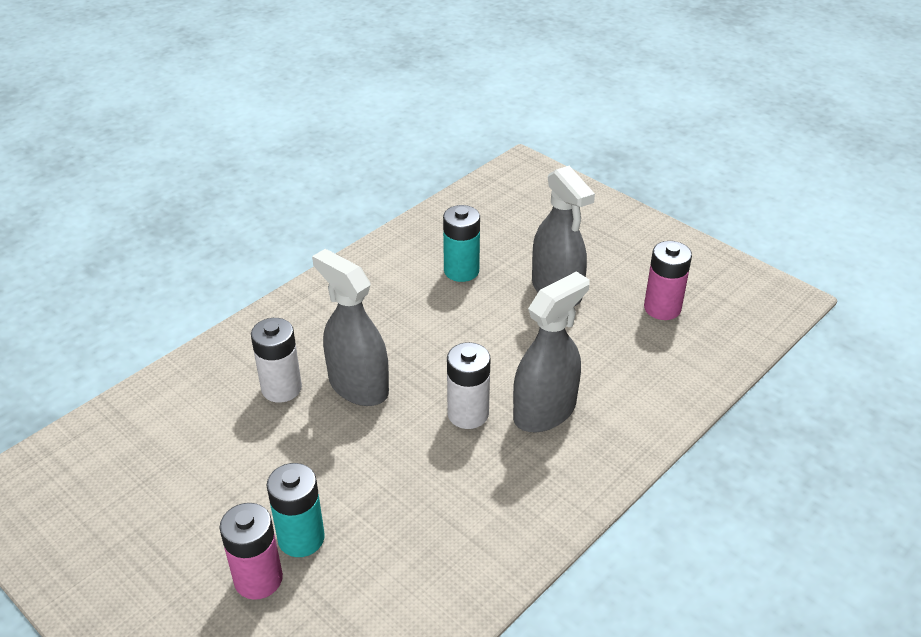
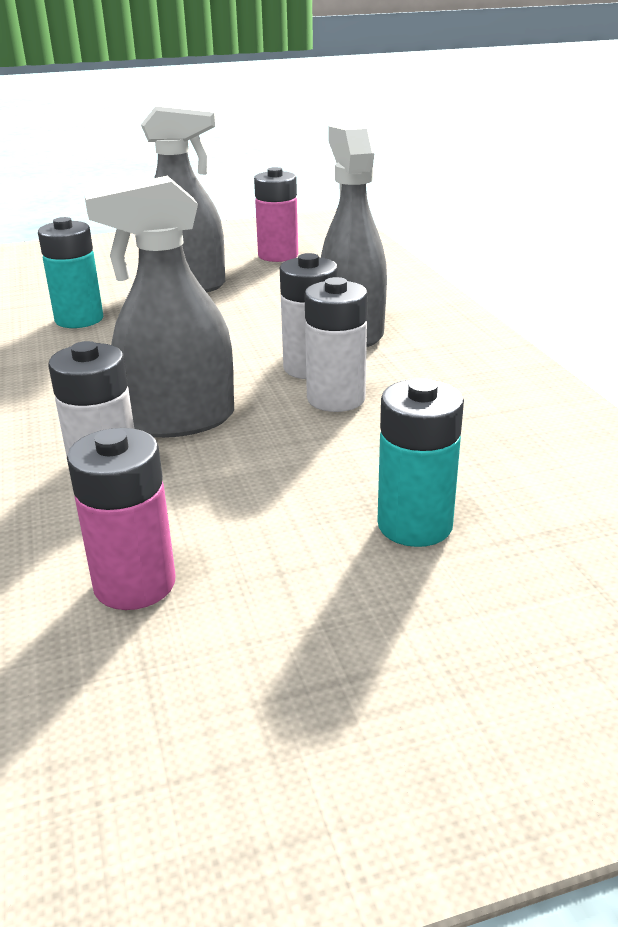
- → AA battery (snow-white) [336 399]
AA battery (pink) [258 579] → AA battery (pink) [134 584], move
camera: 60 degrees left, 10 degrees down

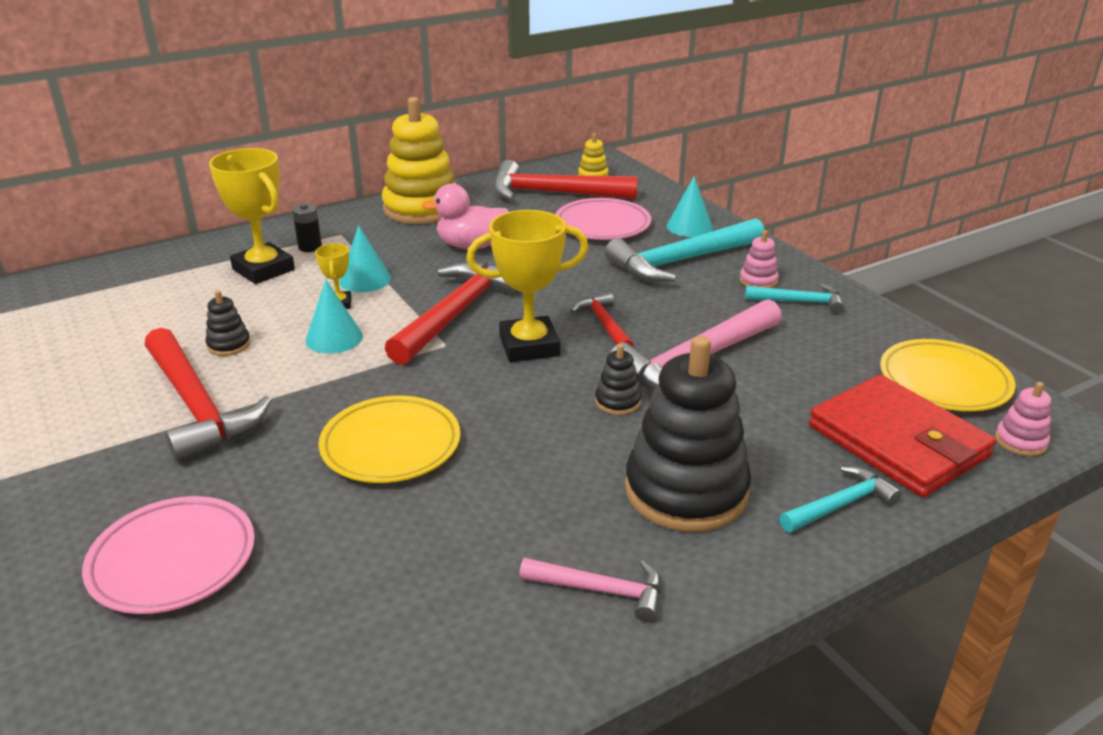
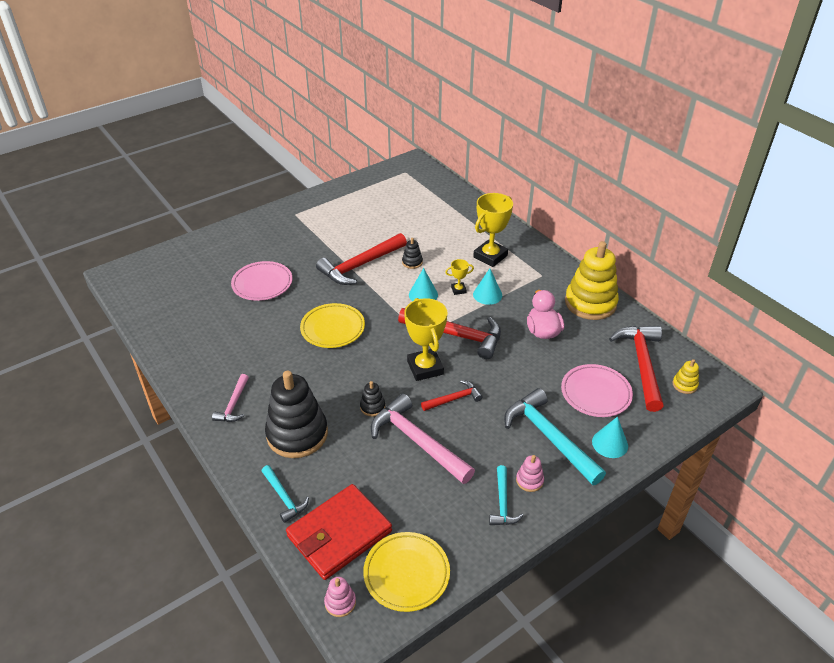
AA battery (ebony) [310 247] → -
camera: 85 degrees right, 10 degrees up

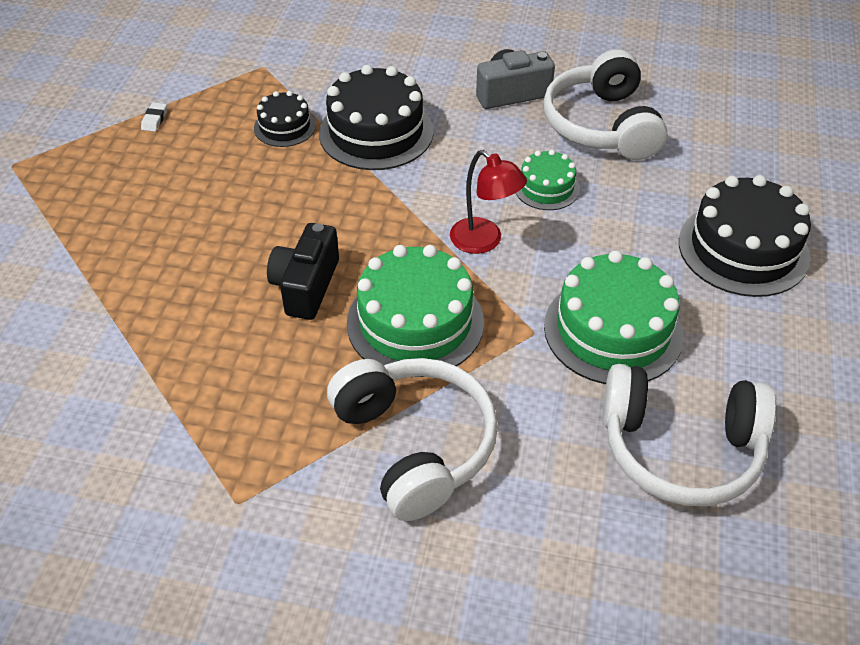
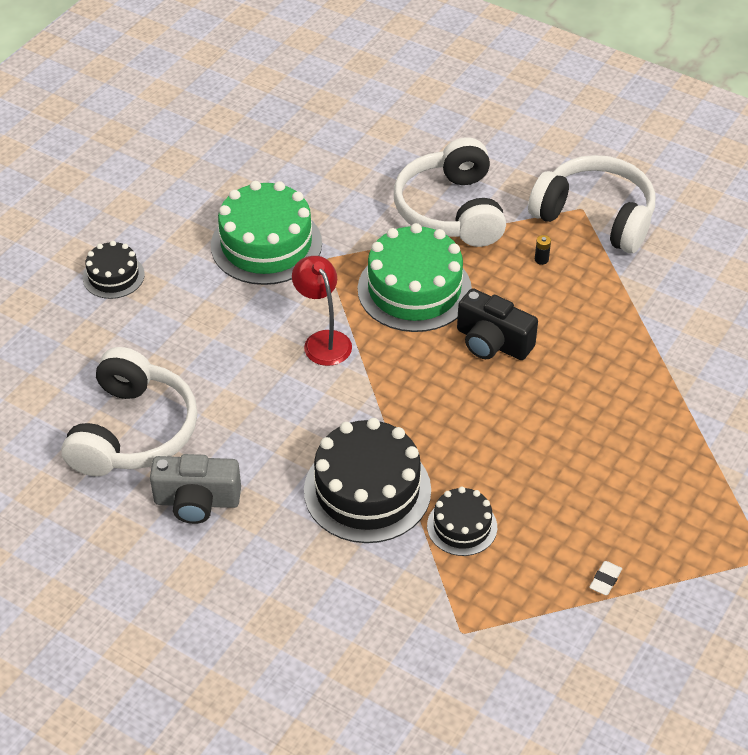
layer cake (green) [546 187] → -
- → AA battery (ebony) [541 259]
over-ear headphones (snow-white) [680 449] → over-ear headphones (snow-white) [595 216], move
compact camera (ebony) [306 286] → compact camera (ebony) [492 342], 90 degrees clockwise
layer cake (ebony) [743 249] → layer cake (ebony) [113 276], x0.54
camera: 160 degrees left, 0 degrees up

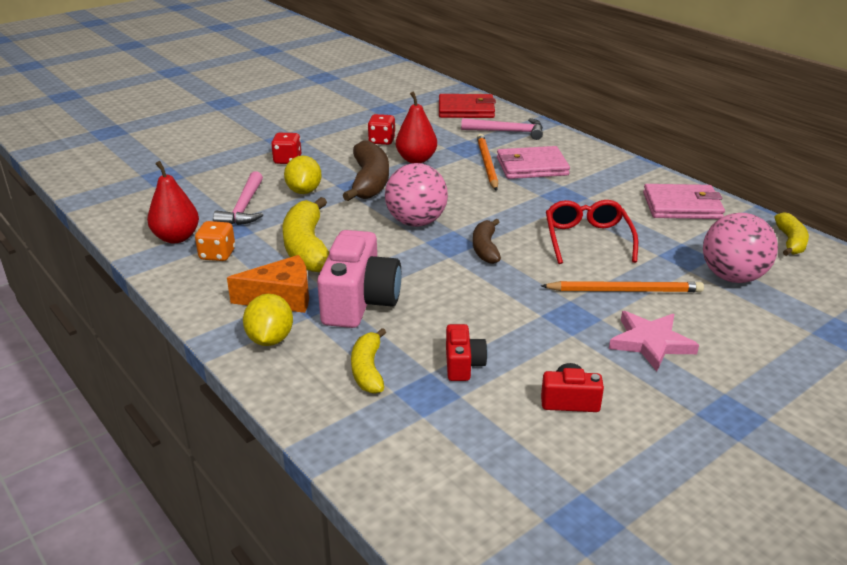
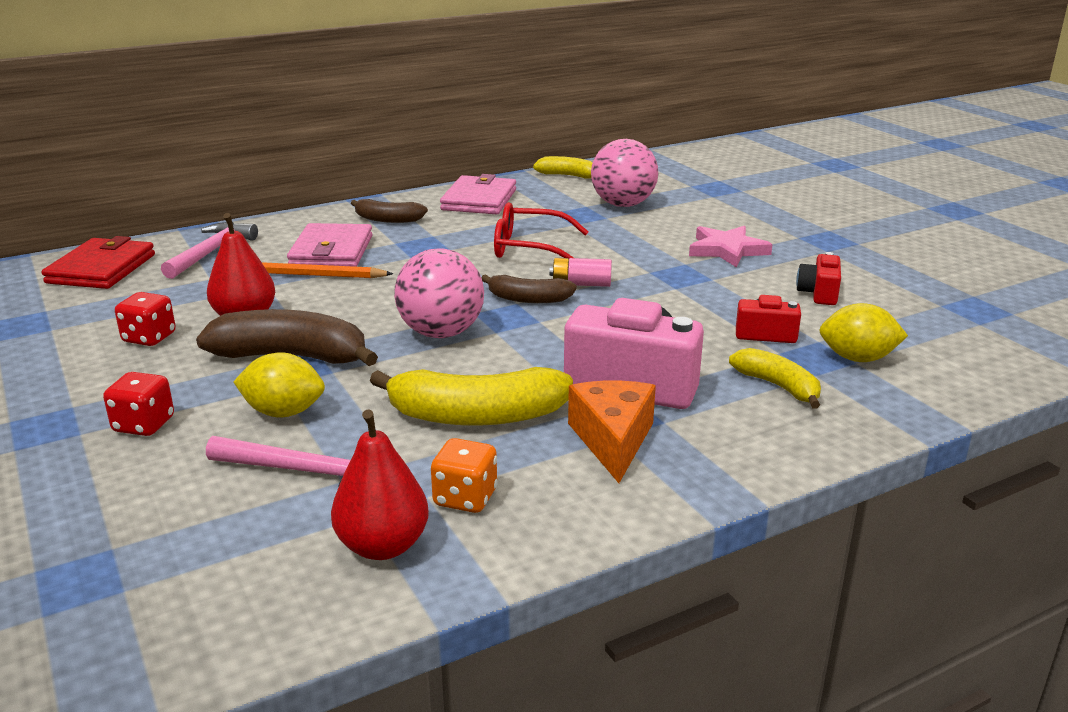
pencil (orange) [625 290] → -
- → banana fruit (brown) [387 219]
- → AA battery (pink) [581 284]
lemon (bright yellow) [270 339] → lemon (bright yellow) [857 358], move
banana fruit (bright yellow) [368 370] → banana fruit (bright yellow) [778 386], 135 degrees counterclockwise
camera: 80 degrees left, 5 degrees down

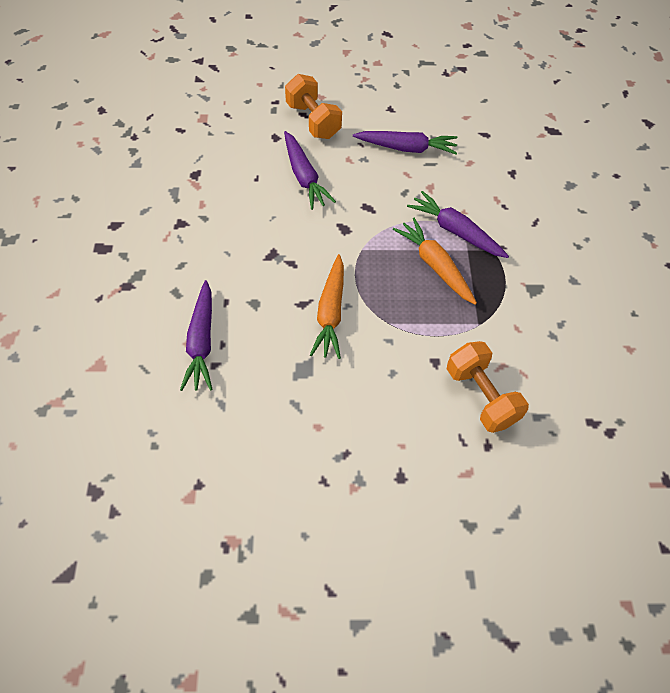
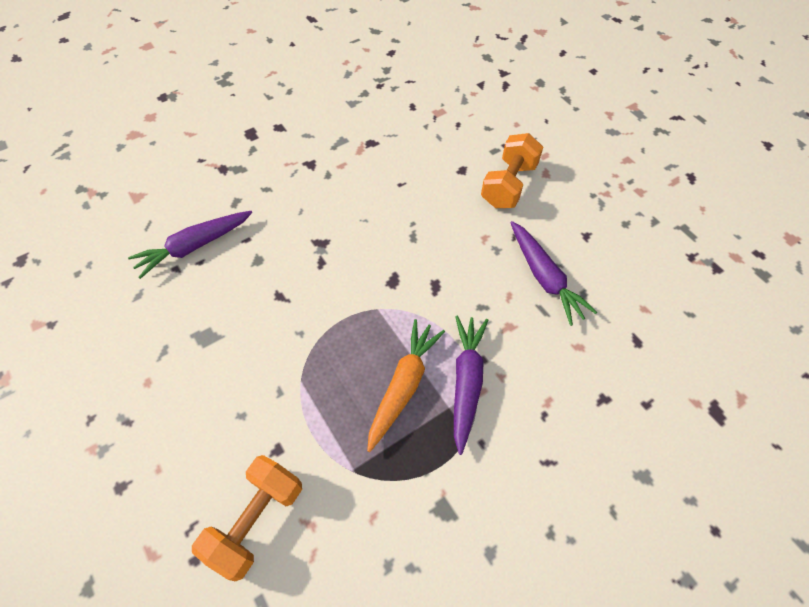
toy carrot (violet) [304 177] → -
toy carrot (orange) [330 312] → -
camera: 60 degrees right, 0 degrees up

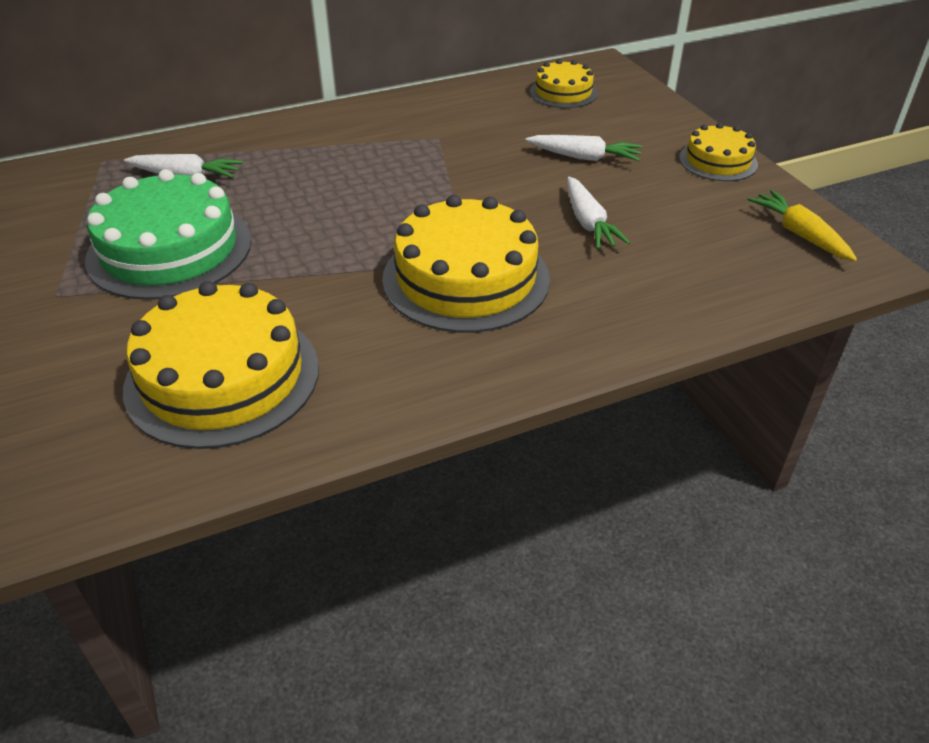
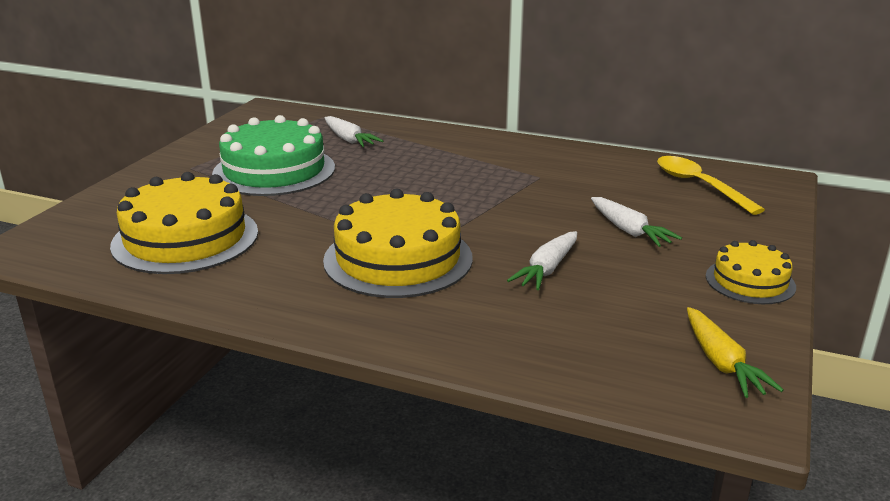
layer cake (bright yellow) [563 92] → teaspoon (bright yellow) [699 185]
toy carrot (bright yellow) [800 234] → toy carrot (bright yellow) [721 362], 150 degrees clockwise
camera: 45 degrees right, 15 degrees down

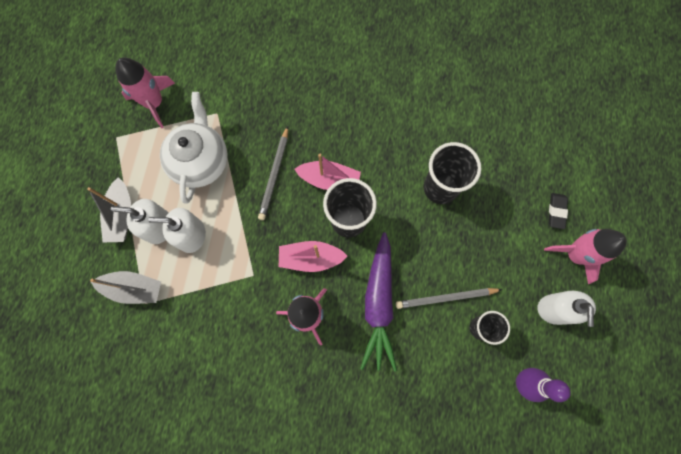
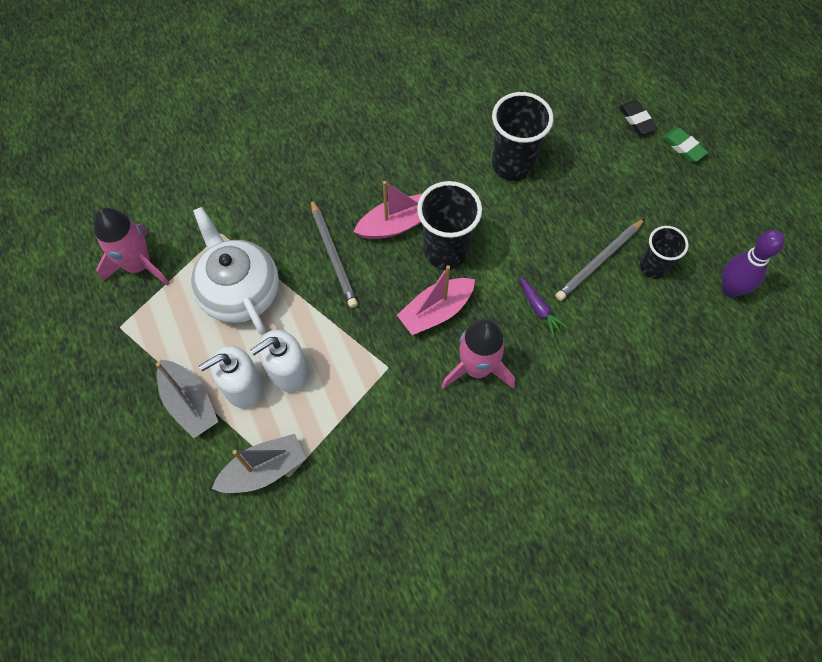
soap dispenser (snow-white) [554 309] → -
toy rocket (pink) [575 254] → gum eraser (green) [683 147]
toy carrot (violet) [379 303] → toy carrot (violet) [539 309], x0.42
camera: 35 degrees left, 10 degrees down

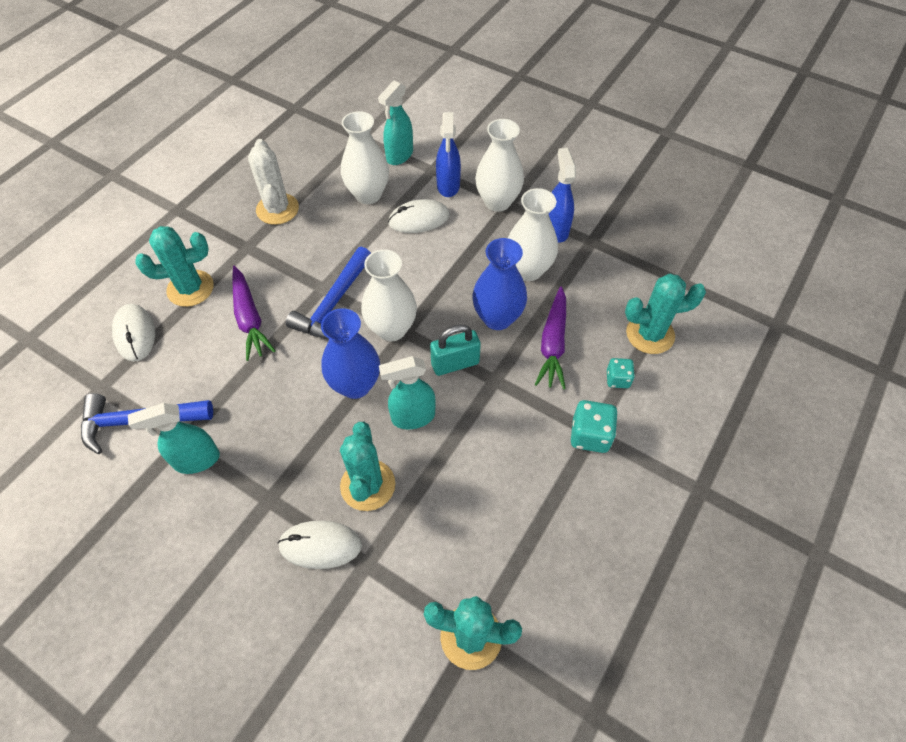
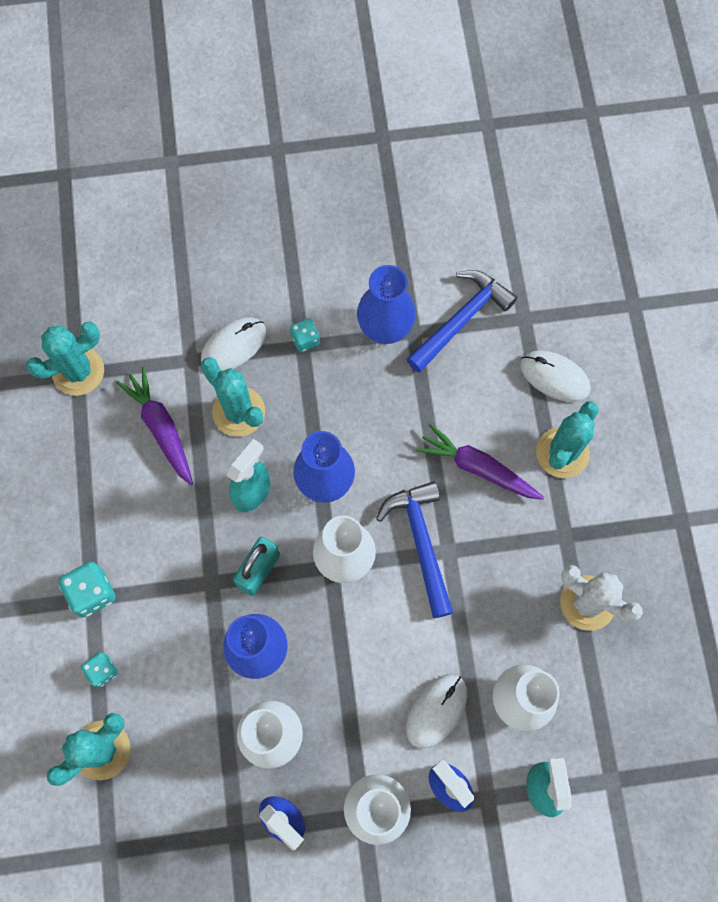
- → game die (teal) [305 339]
toy carrot (violet) [553 343] → toy carrot (violet) [161 428], move
spray cleaner (teal) [196 460] → flower vase (royal blue) [385 329]
camera: 140 degrees right, 15 degrees up

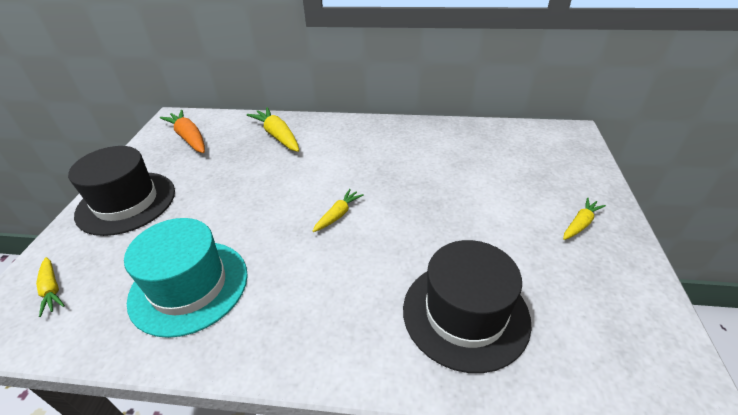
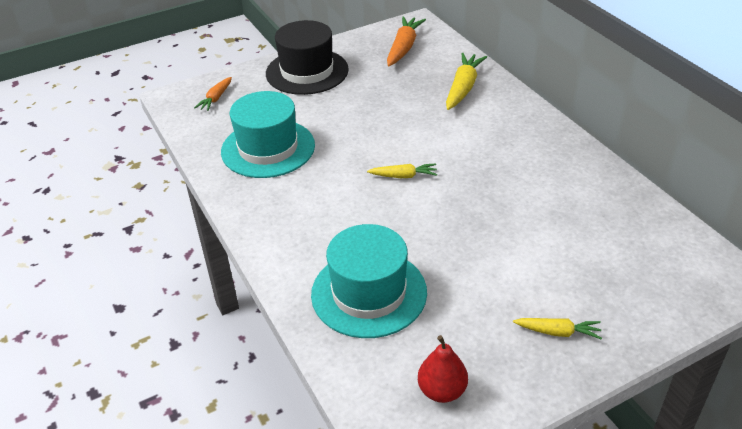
- → pear fruit (crimson) [442 390]
toy carrot (bright yellow) [52 290] → toy carrot (orange) [215 99]
top hat (ebony) [465 313] → top hat (teal) [369 293]
camera: 55 degrees right, 0 degrees up

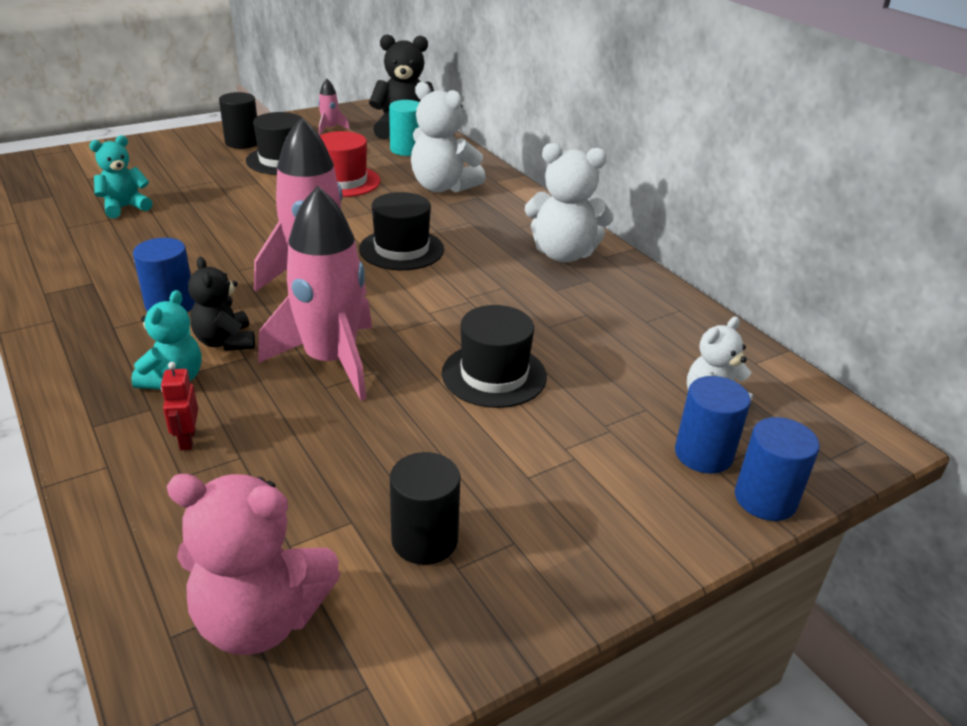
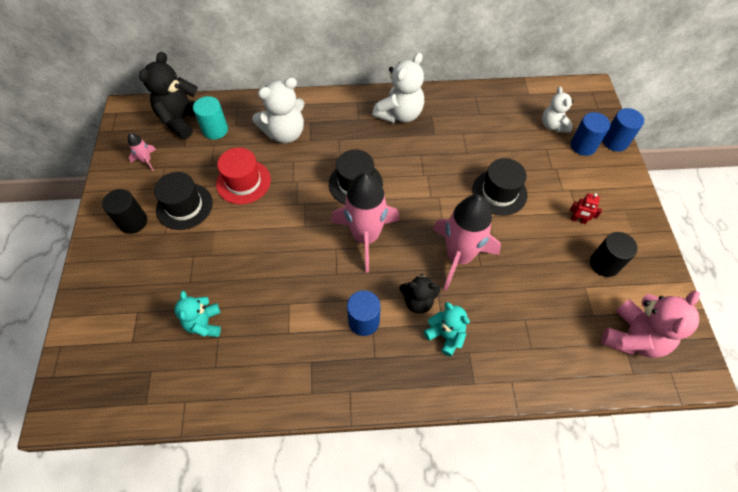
robot (crimson) [187 440] → robot (crimson) [578 220], move
camera: 60 degrees left, 25 degrees up

